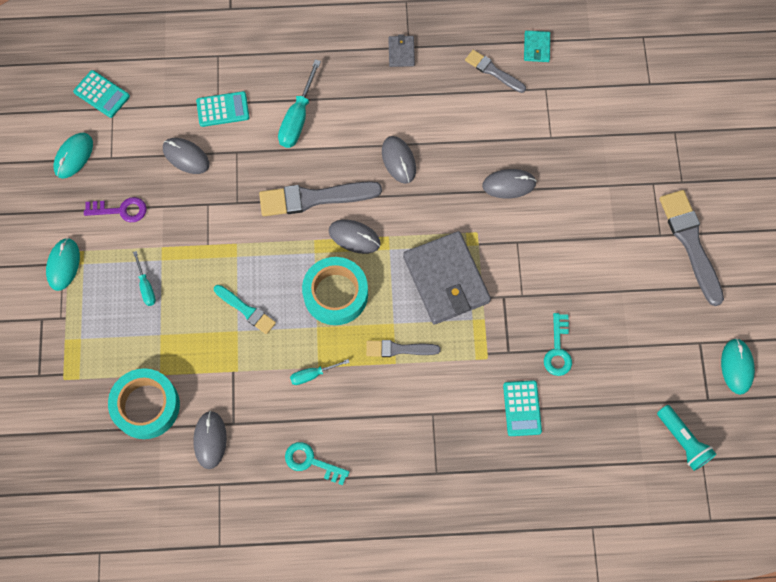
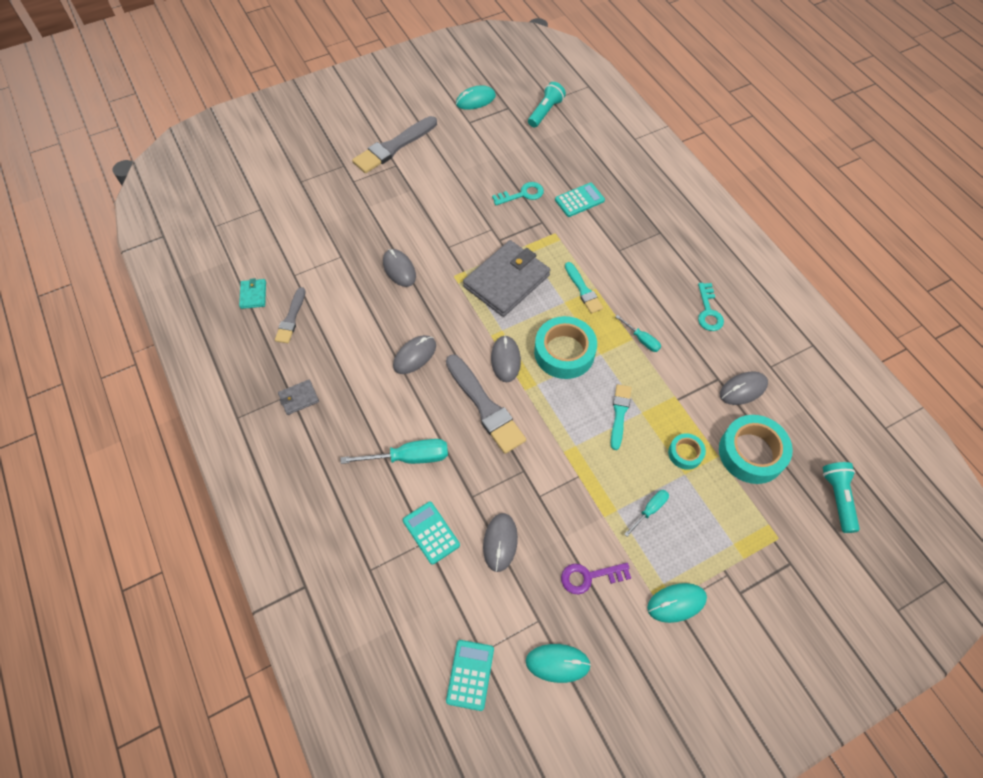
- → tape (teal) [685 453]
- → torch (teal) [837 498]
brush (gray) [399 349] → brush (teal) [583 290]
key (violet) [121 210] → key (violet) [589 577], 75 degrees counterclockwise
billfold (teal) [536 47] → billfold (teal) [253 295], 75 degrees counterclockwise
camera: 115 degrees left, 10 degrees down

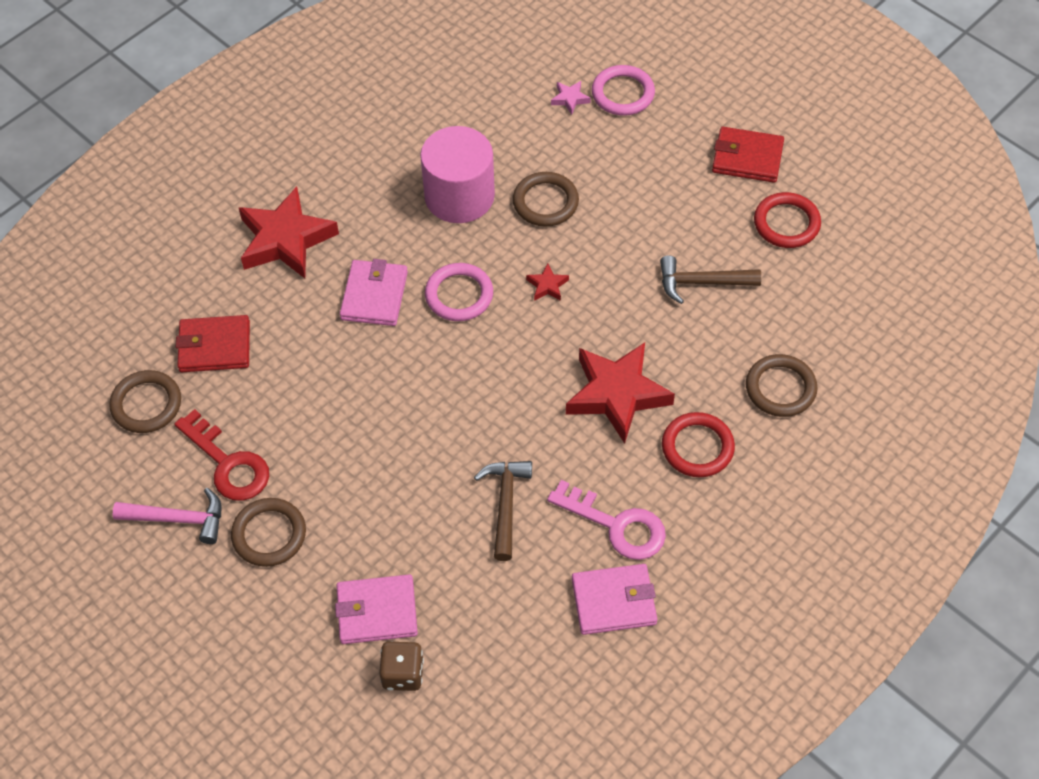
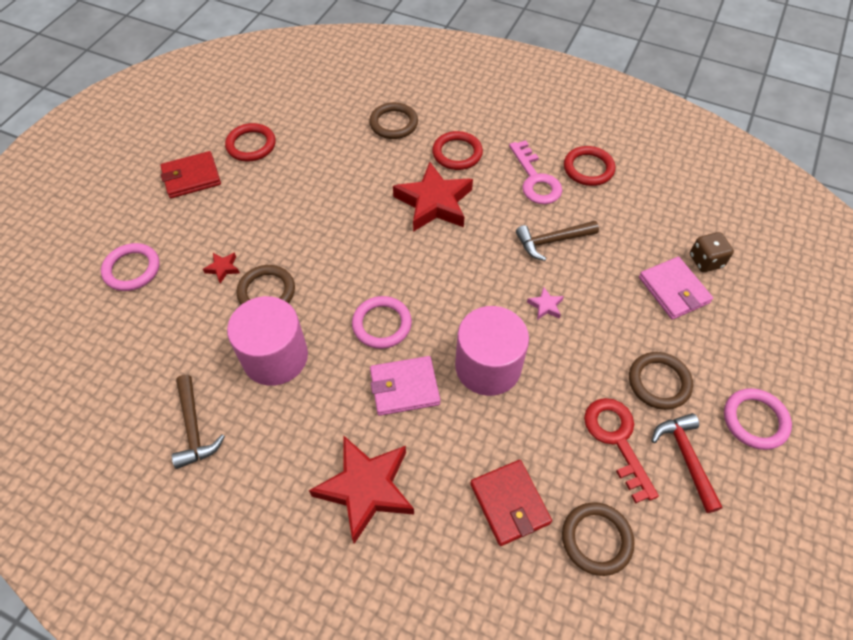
- → solid cylinder (pink) [488 366]
- → torus (pink) [755 420]
star (crimson) [547 285] → star (crimson) [223 268], move
star (pink) [570 99] → star (pink) [545 306], move
claw hammer (brown) [701 282] → claw hammer (brown) [194 428], move
billfold (pink) [614 601] → torus (crimson) [588 168]
claw hammer (pink) [178 519] → claw hammer (crimson) [686 457]
key (crimson) [228 464] → key (crimson) [617 440], 45 degrees counterclockwise
key (pink) [616 525] → key (pink) [535 179], 150 degrees clockwise
billfold (crimson) [747 158] → billfold (crimson) [191 177], 75 degrees clockwise
camera: 110 degrees left, 0 degrees up

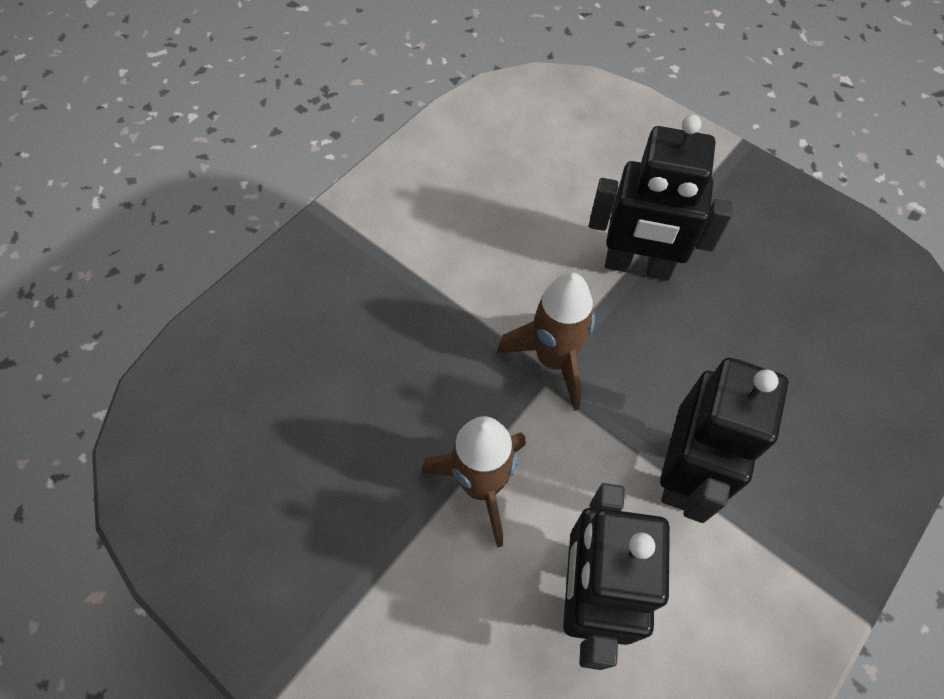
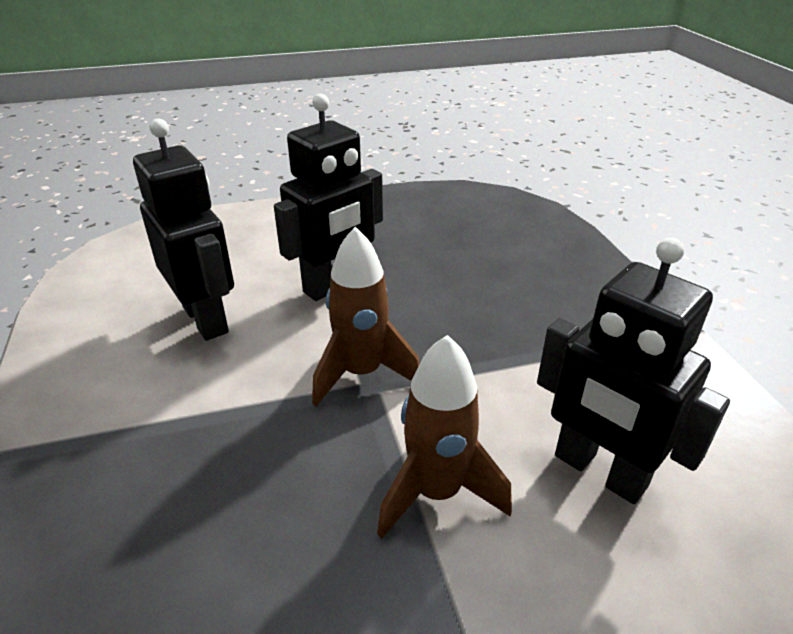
robot (ebony) [683 473] → robot (ebony) [206 319], move
camera: 55 degrees left, 25 degrees down

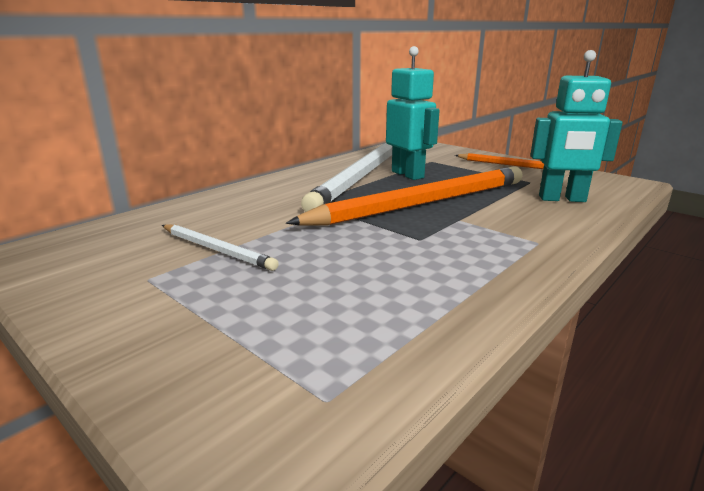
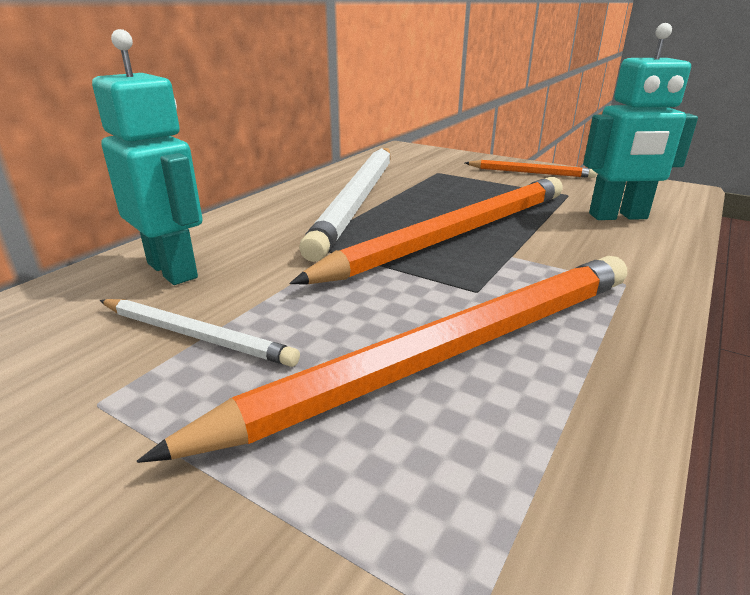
- → pencil (orange) [447 351]
robot (teal) [408 174] → robot (teal) [173 270], move
camera: 10 degrees left, 5 degrees up

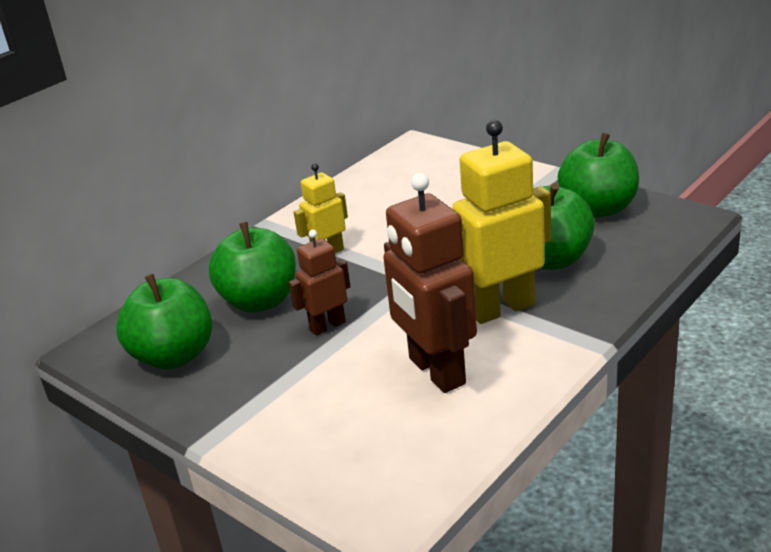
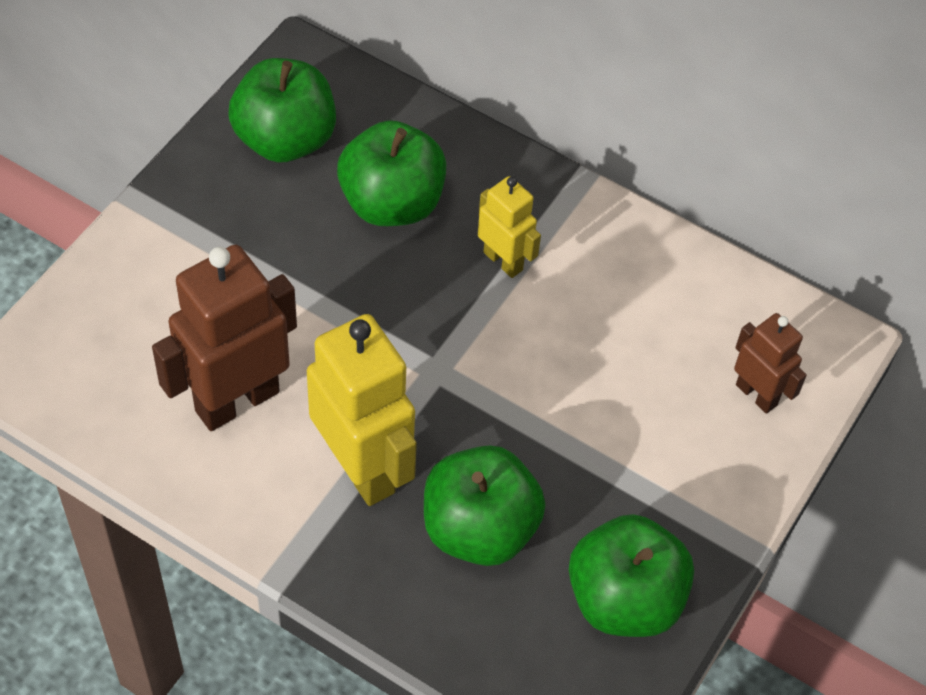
robot (brown) [327 326] → robot (brown) [756 394], move
camera: 75 degrees right, 25 degrees up

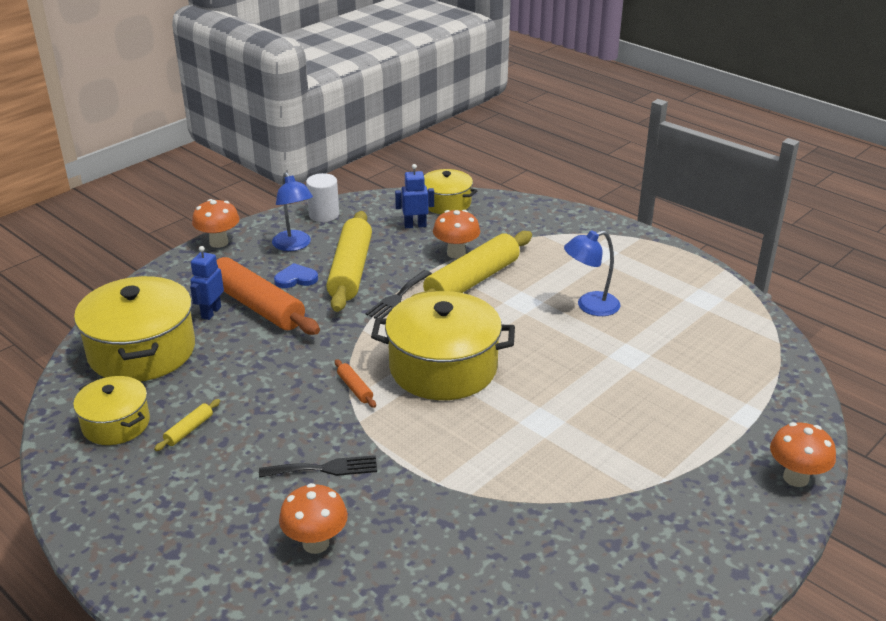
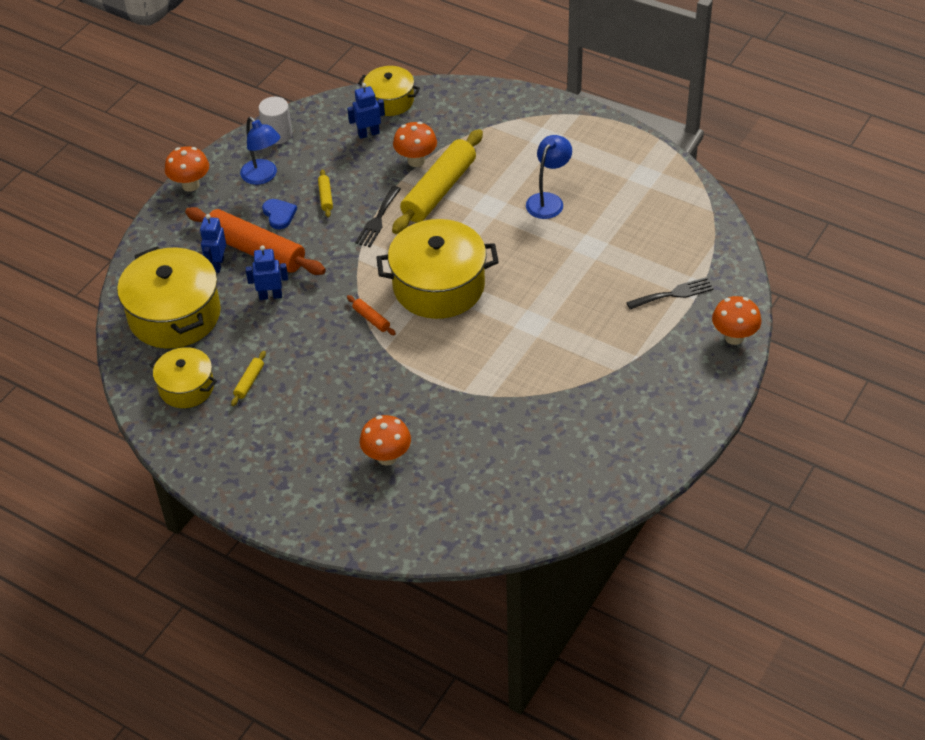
- → robot (royal blue) [270 295]
table fork (ebony) [324 468] → table fork (ebony) [673 294], move
heart (royal blue) [296 278] → heart (royal blue) [279 214], 90 degrees clockwise
lamp (royal blue) [590 306] → lamp (royal blue) [548 200], 150 degrees clockwise
pastry roller (bright yellow) [350 270] → pastry roller (bright yellow) [325 197], x0.41
camera: 10 degrees left, 15 degrees up

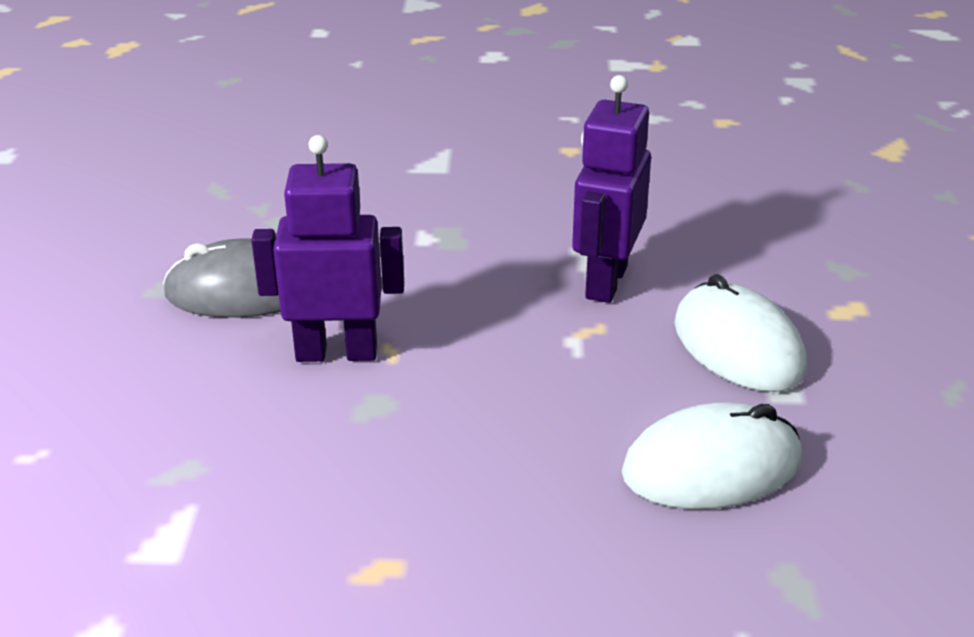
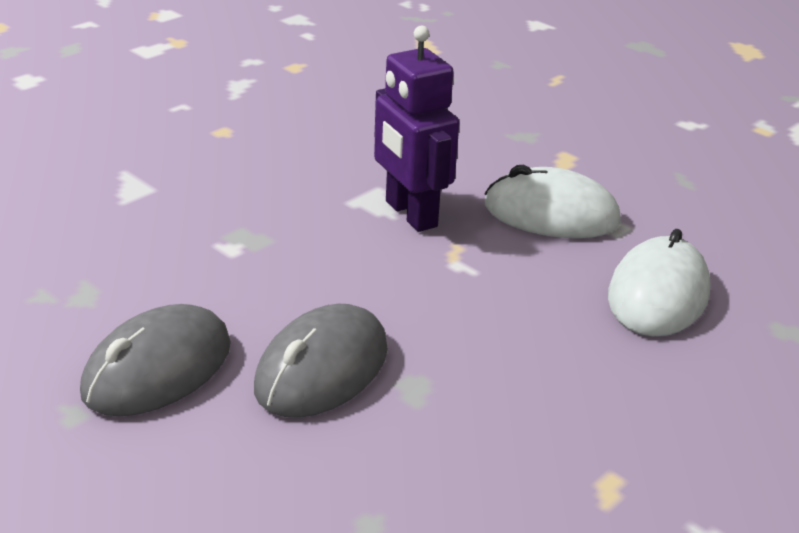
robot (violet) [336 353] → mouse (gray) [321 369]
camera: 50 degrees left, 0 degrees up

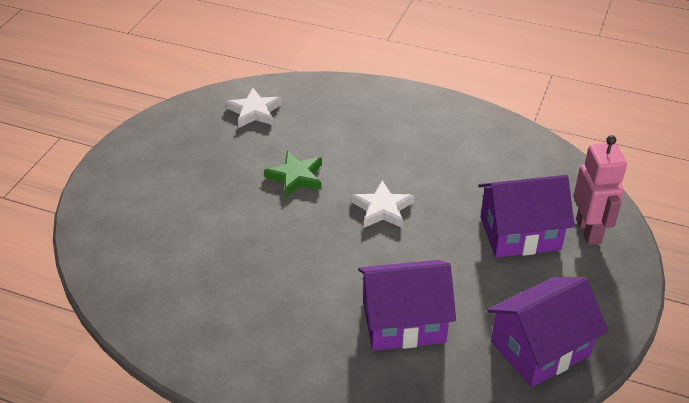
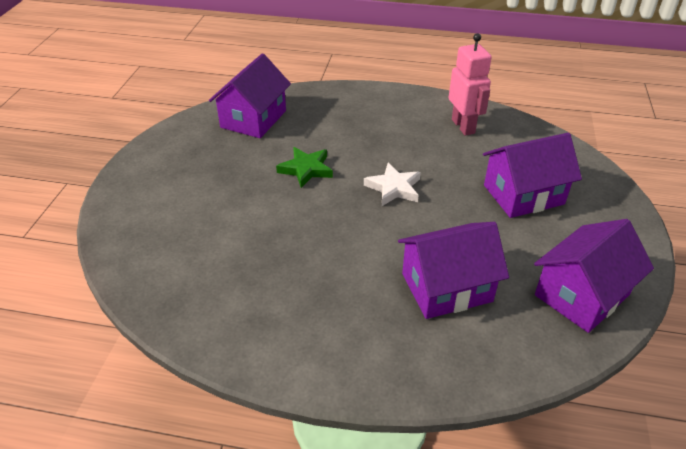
robot (pink) [589 231] → robot (pink) [463 126], move
star (snow-white) [254 112] → cottage (violet) [253 119]
camera: 10 degrees left, 0 degrees up

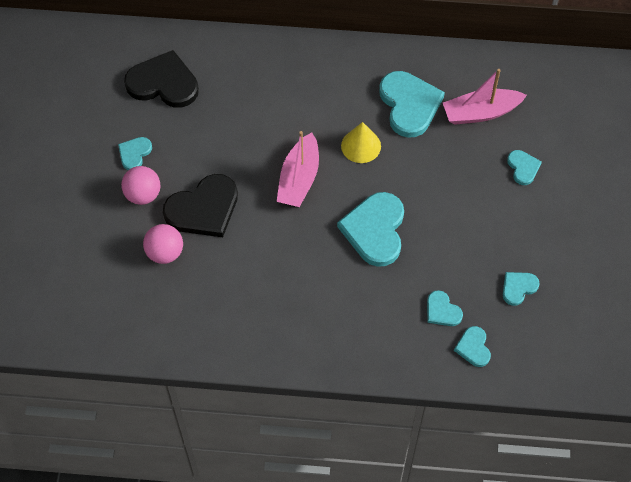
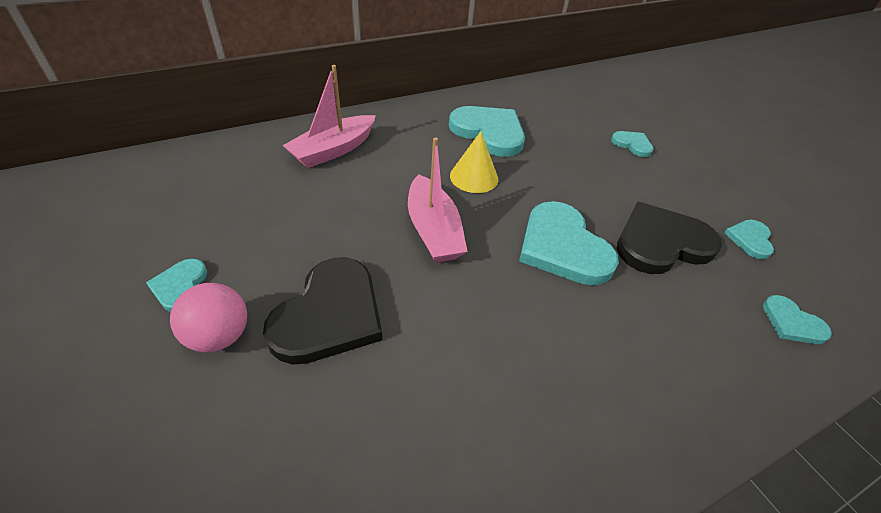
ball (pink) [165 253] → -
heart (teal) [442 311] → -
heart (ebony) [163 83] → heart (ebony) [661 242], move
sailboat (pink) [480 113] → sailboat (pink) [333 150], move
camera: 35 degrees left, 15 degrees down

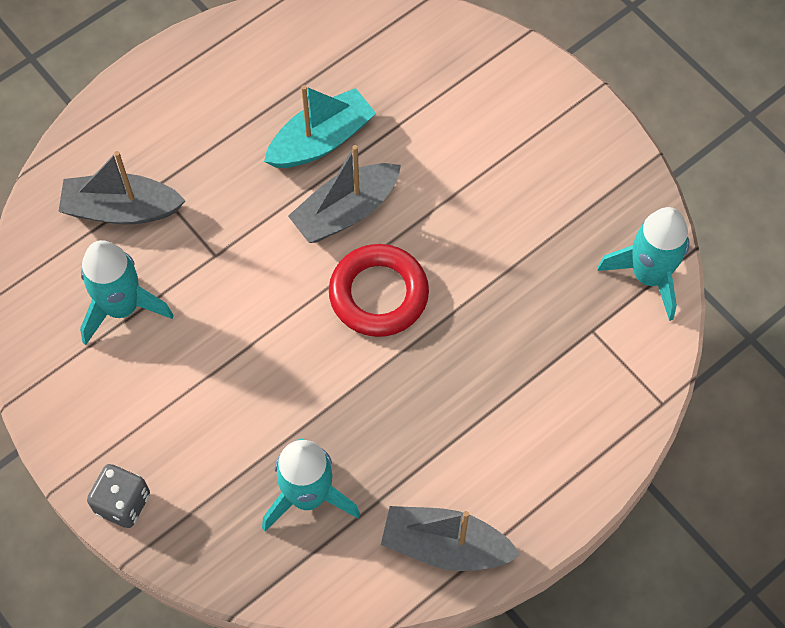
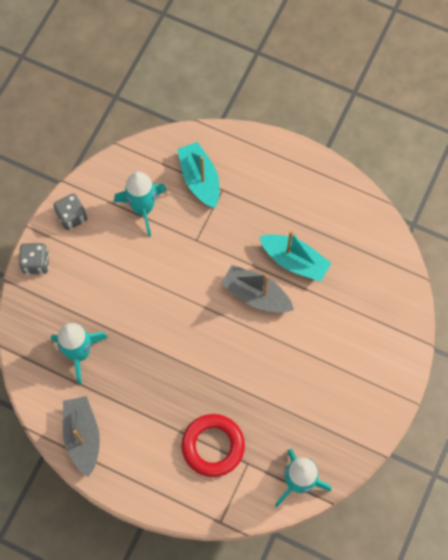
- → game die (gray) [72 217]
torus (crimson) [378 294] → torus (crimson) [213 446], move
sailboat (gray) [121 209] → sailboat (teal) [200 179]
camera: 65 degrees right, 5 degrees up

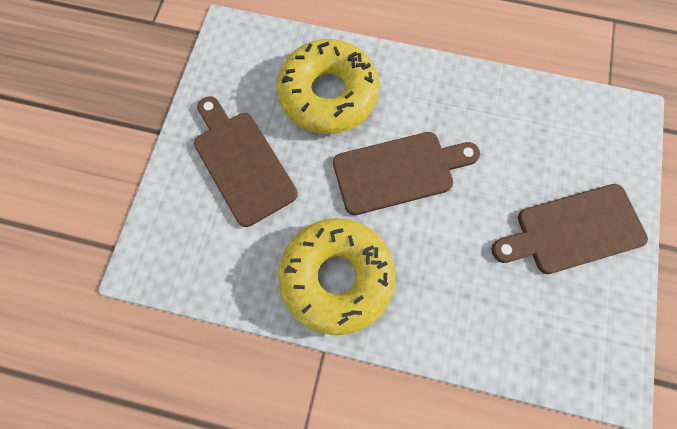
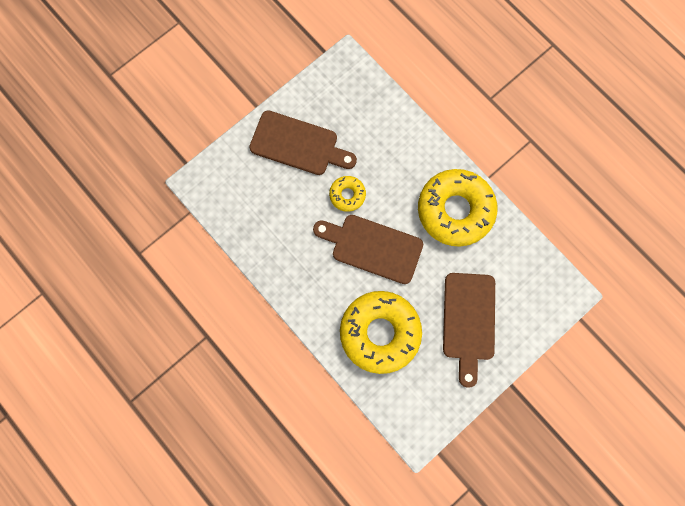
- → donut (bright yellow) [347 195]
camera: 145 degrees left, 5 degrees up

